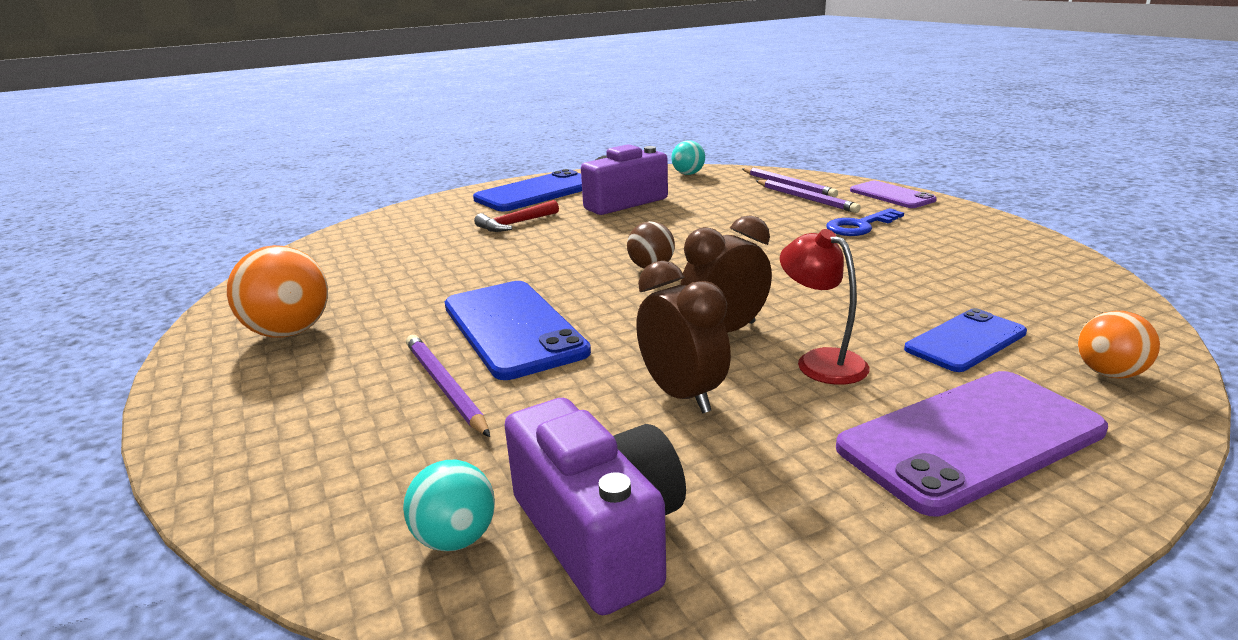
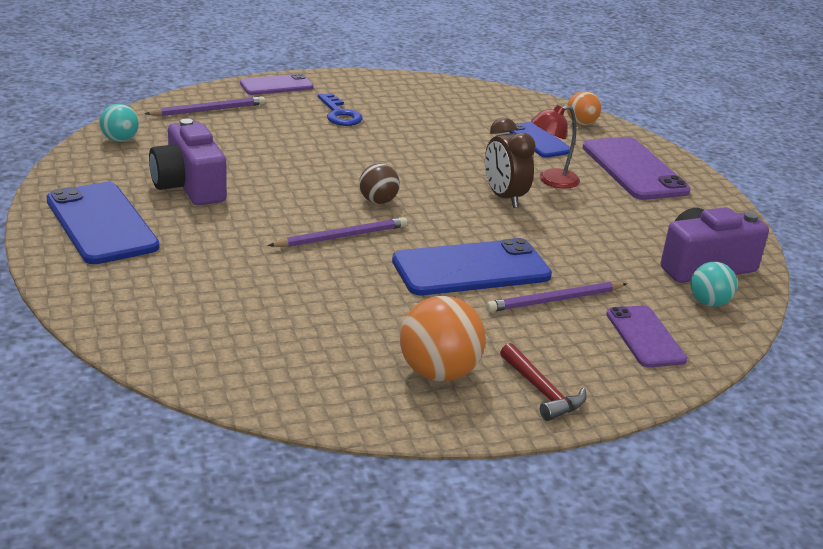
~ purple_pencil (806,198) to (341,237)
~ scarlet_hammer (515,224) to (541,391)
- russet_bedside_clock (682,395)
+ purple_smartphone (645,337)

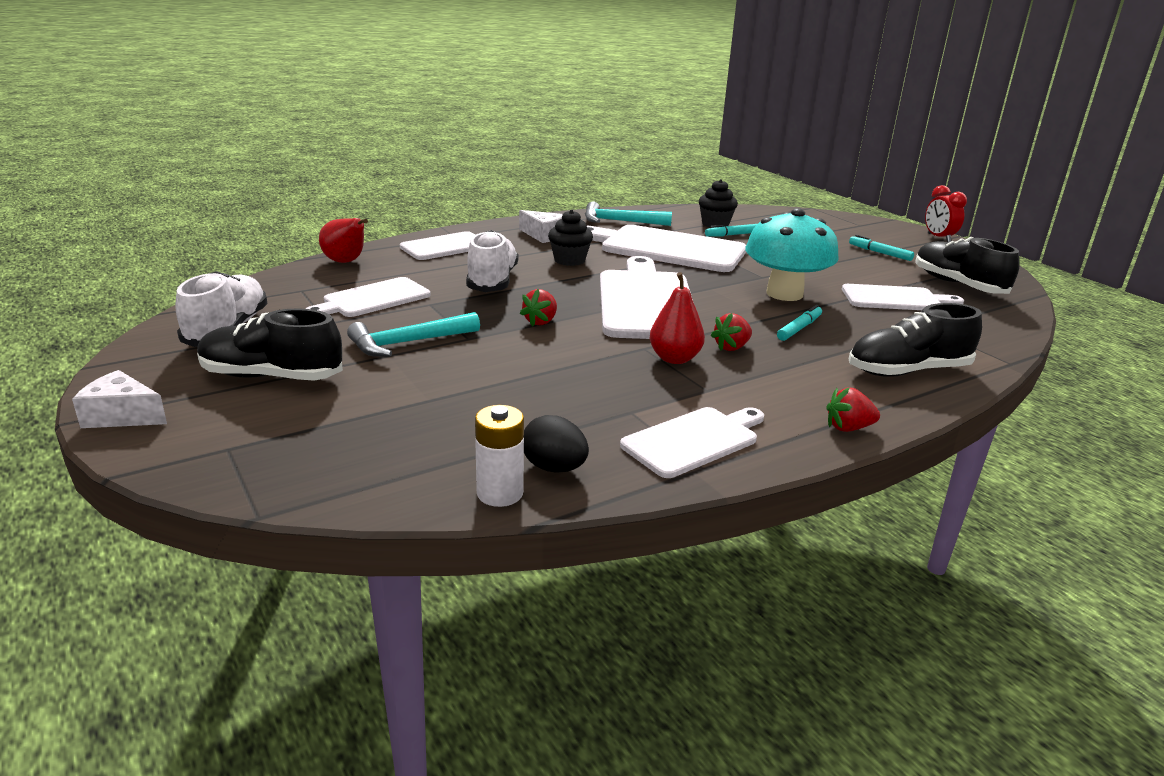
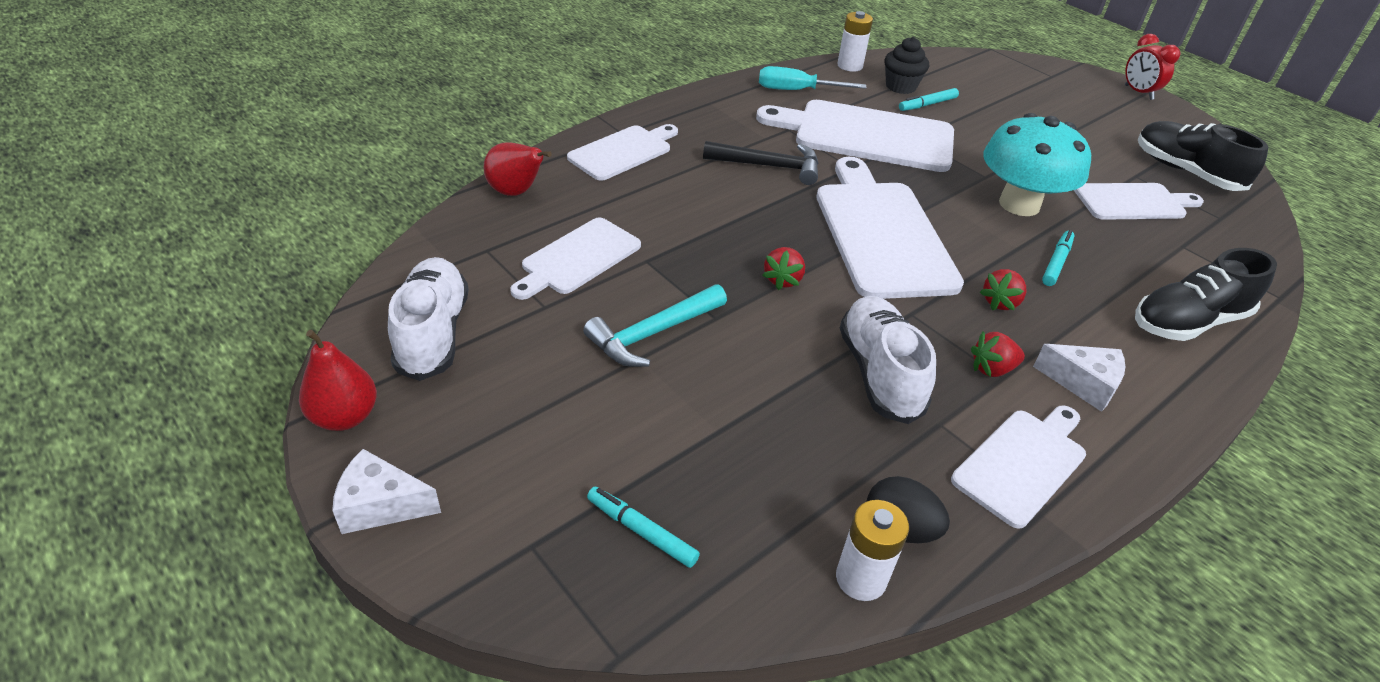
~ teal_hammer (620,222) to teal_hand_screwdriver (796,90)
~ pure_white_piece_of_cheese (543,235) to (1083,384)
~ ebony_muffin (569,260) to ebony_hammer (769,166)
~ pure_white_sneaker (492,281) to (879,373)
~ teal_marker_pen (880,253) to (641,531)
~ scarlet_pear (674,358) to (345,417)
- ebony_sneaker (271,376)
~ scarlet_strawberry (848,428) to (992,369)
+ pure_white_AA_battery (850,66)

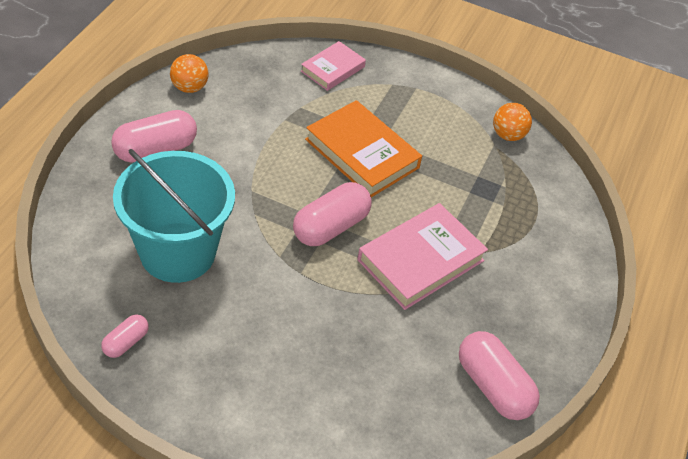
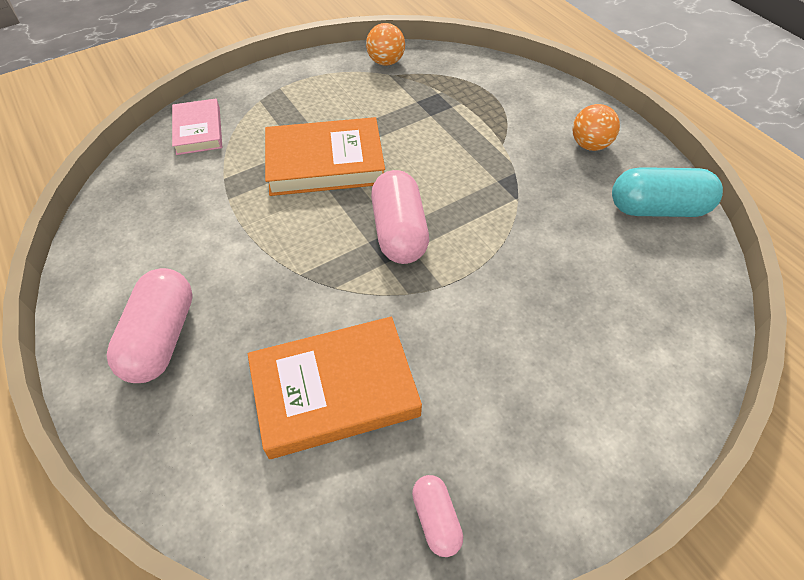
~ bright_orange_ball (189,87) to (589,145)
~ teal_bucket (178,252) to bright_orange_hardback (335,390)
- pink_hardback (421,260)
~ pink_pill_shape (493,387) to teal_pill_shape (657,209)

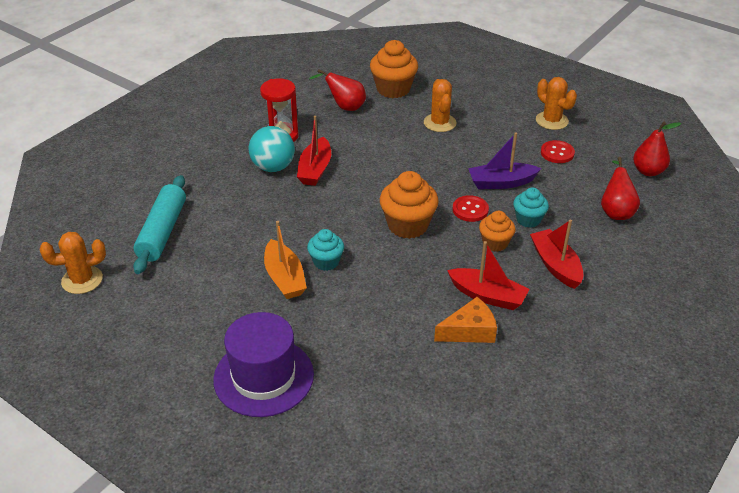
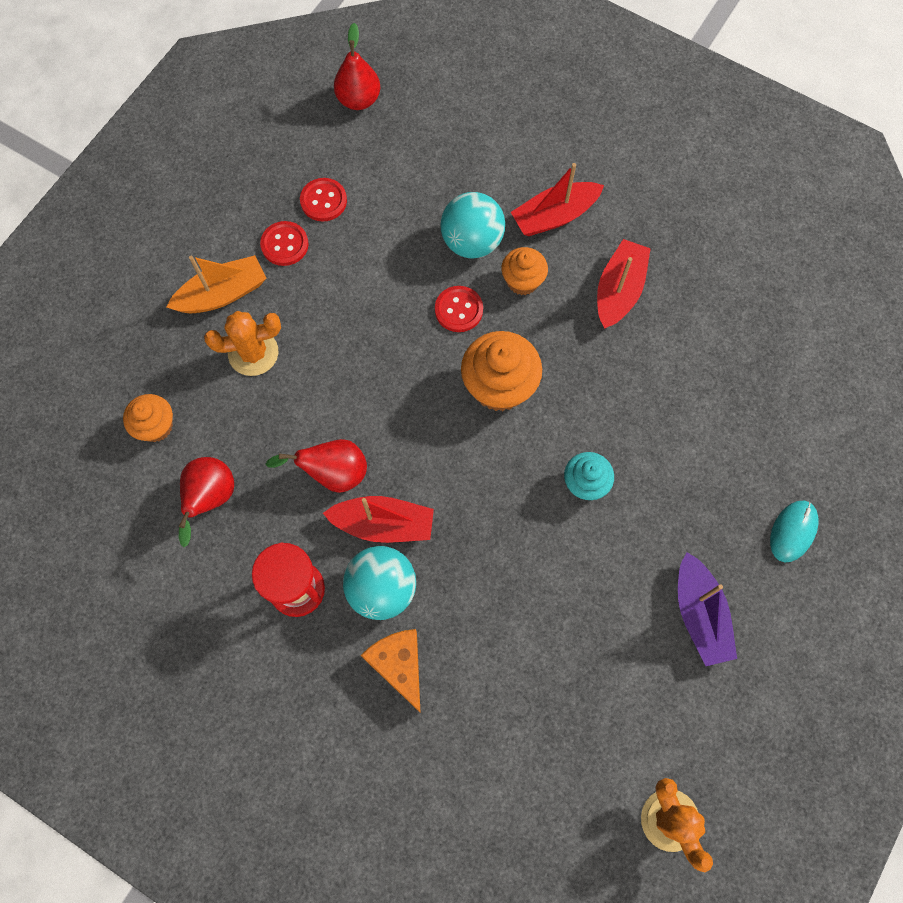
~ bright_orange_muffin (393,89) = (156,426) x0.61
- bright_orange_cactus (551,121)
~ purple_sailboat (501,183) to (699,614)
~ scarlet_pear (616,211) to (333,473)
- teal_pastry_roller (163,232)
~ teal_muffin (528,220) to teal_ball (472,242)
~ bright_orange_sailboat (284,278) to (222,294)
~ bright_orange_piece_of_cheese (469,331) to (399,665)
~ purple_top_hat (263,377) to teal_computer_mouse (793,531)
+ scarlet_shirt_button (284,244)

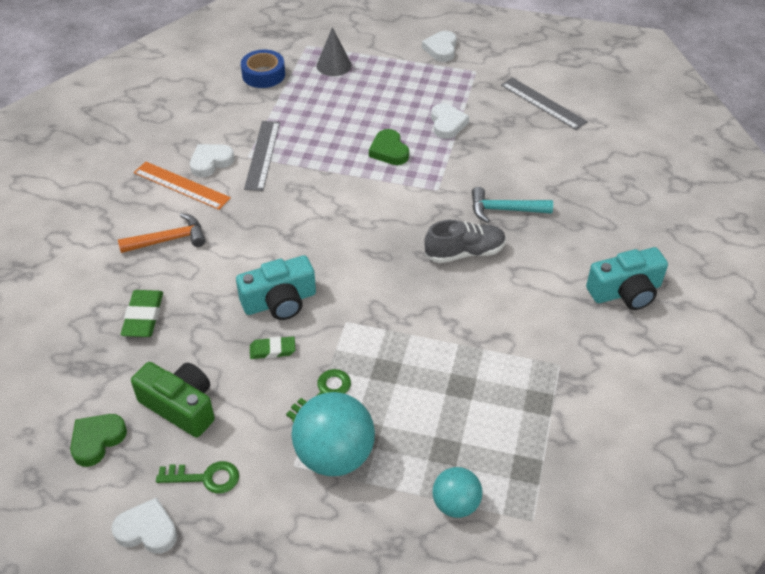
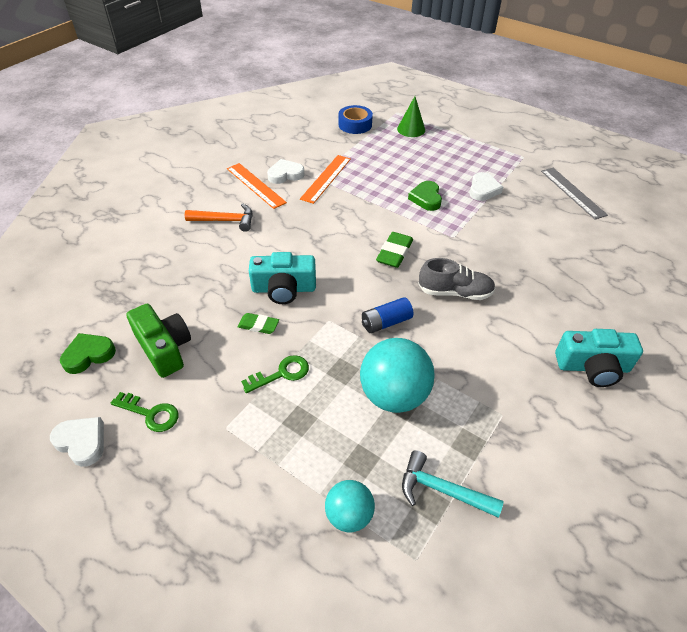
~ gray_cone (334,65) to emerald_cone (411,129)
- pure_white_heart (441,49)
~ gray_straightedge (262,155) to bright_orange_straightedge (326,178)
~ teal_hammer (504,210) to (441,490)
~ emerald_eraser (143,317) to (394,253)
~ teal_ball (334,456) to (394,395)
+ royal_blue_AA_battery (386,322)

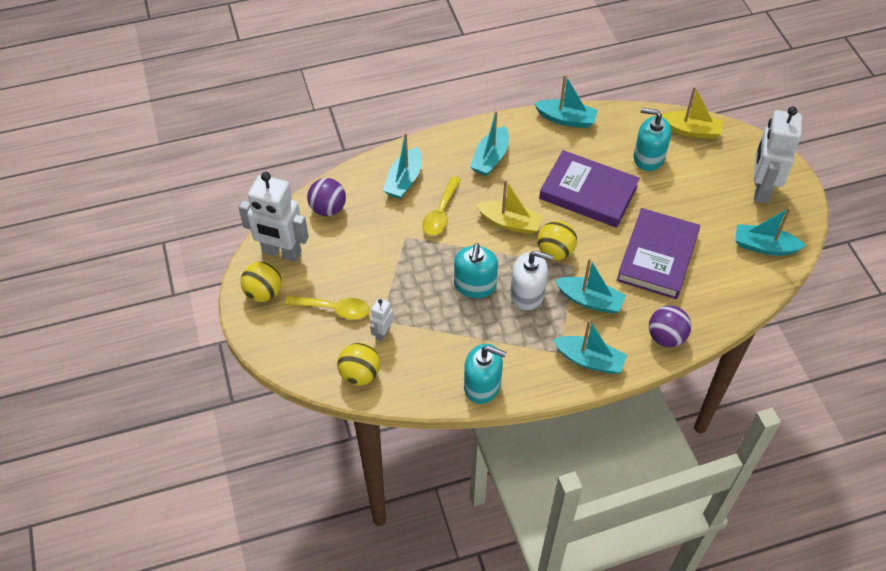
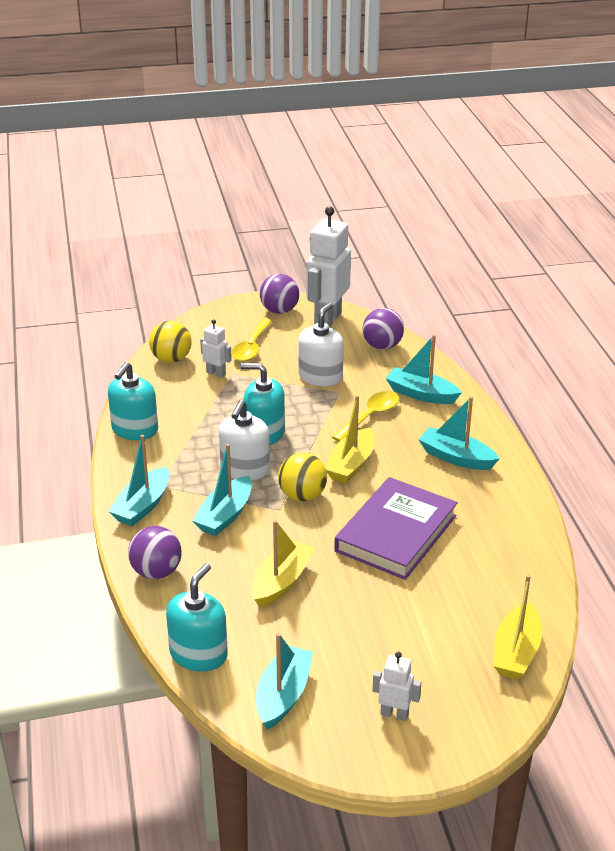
- teal_sailboat (566,119)
~ pure_white_robot (761,189) = (394,714) x0.47
~ teal_soap_dispenser (648,157) to (198,654)
~ bright_yellow_tablespoon (441,213) = (370,416) 105 degrees clockwise
~ purple_hardback (657,257) to bright_yellow_sailboat (281,582)
~ bright_yellow_ball (264,293) to purple_ball (279,311)
+ pure_white_soap_dispenser (320,377)

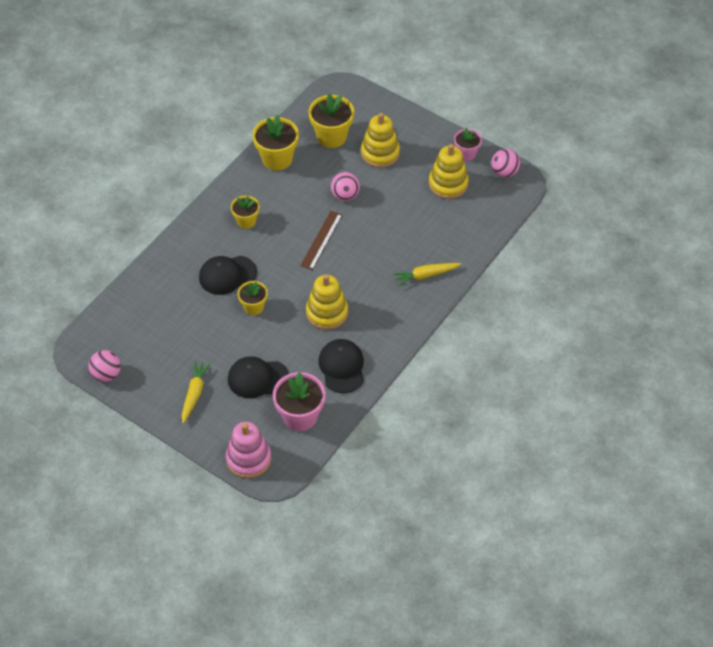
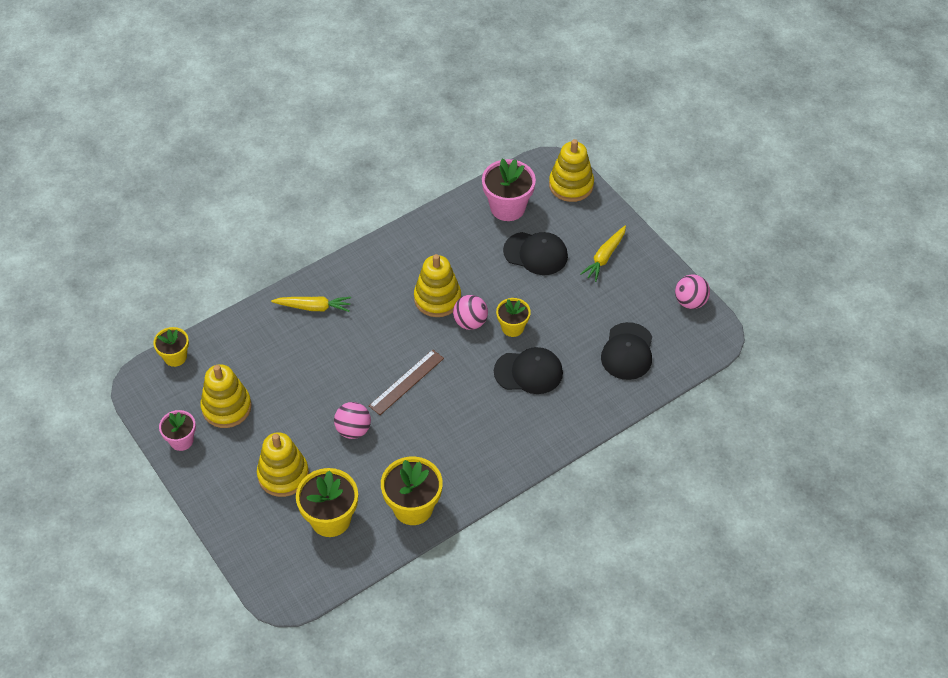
~ pink_ball (504,172) to (470,322)
~ bright_yellow_potted_plant (246,221) to (175,357)
~ ebony_cap (342,367) to (627,351)
~ pink_ring_stacker (248,459) to bright_yellow_ring_stacker (571,185)

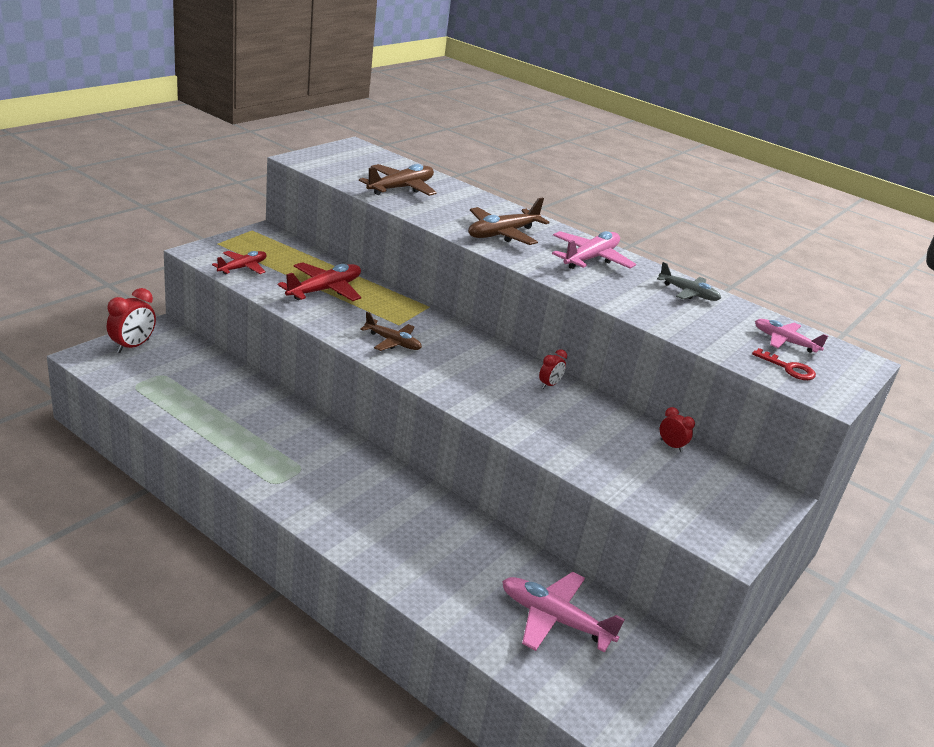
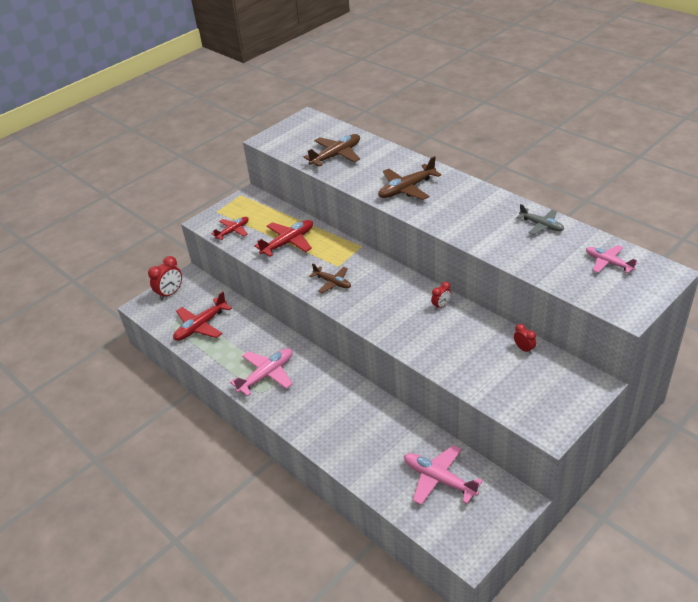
~ pink_plane (590,259) to (267,375)
- scarlet_door_key (789,368)
+ scarlet_plane (201,326)

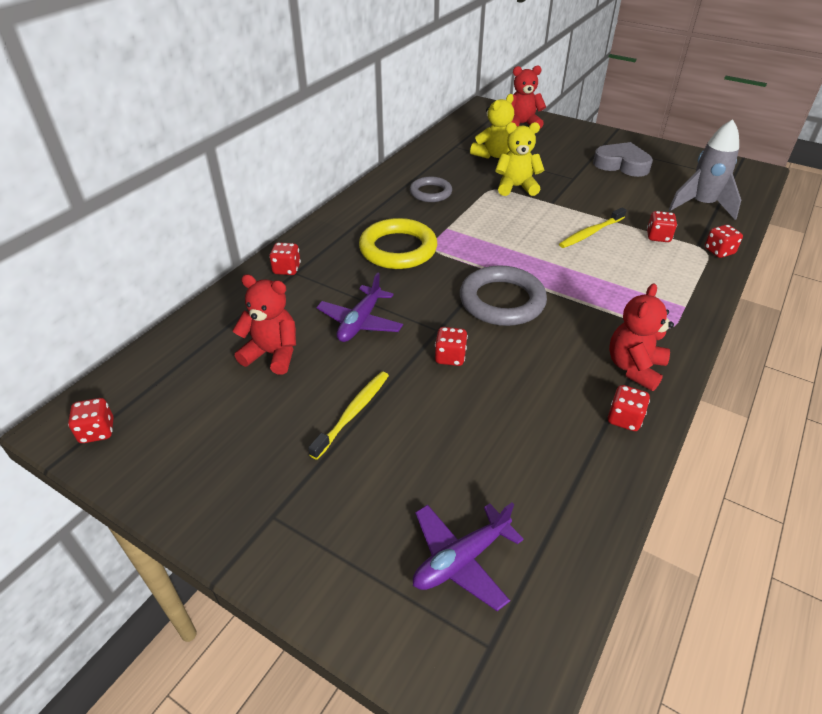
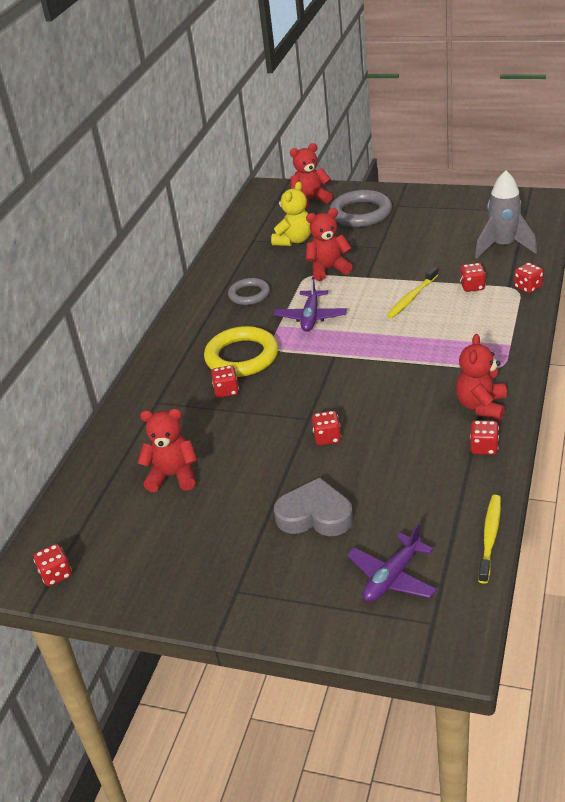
~ bright_yellow_teddy (516,187) to scarlet_teddy (328,269)
~ gray_heart (621,165) to (315,515)
~ scarlet_dice (287,269) to (226,391)
~ gray_torus (502,301) to (361,213)
~ purple_plane (360,322) to (311,317)
~ bright_yellow_toothbrush (353,413) to (490,537)

